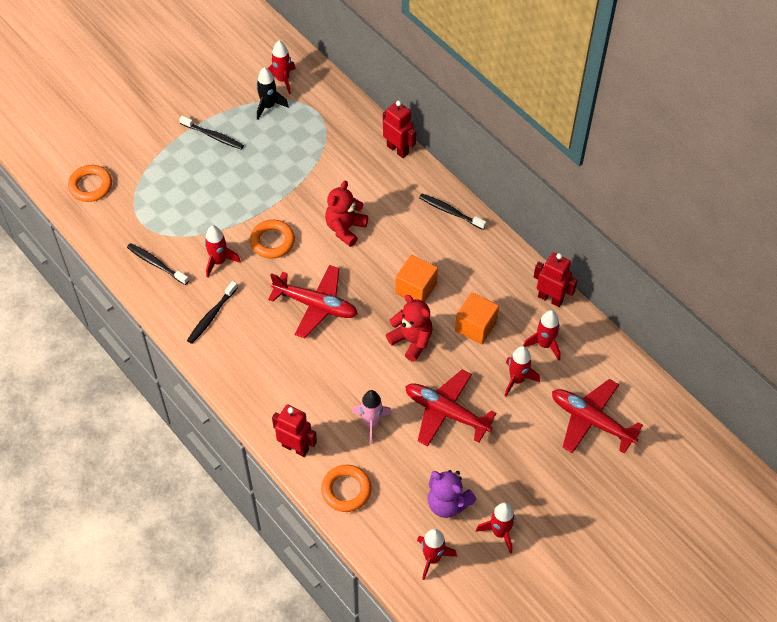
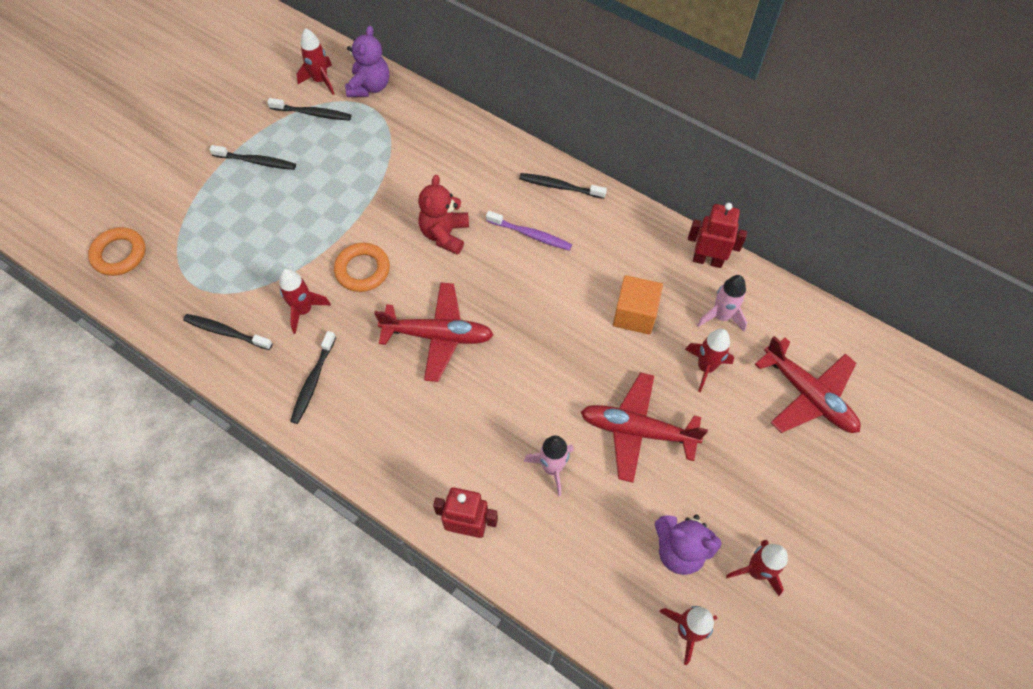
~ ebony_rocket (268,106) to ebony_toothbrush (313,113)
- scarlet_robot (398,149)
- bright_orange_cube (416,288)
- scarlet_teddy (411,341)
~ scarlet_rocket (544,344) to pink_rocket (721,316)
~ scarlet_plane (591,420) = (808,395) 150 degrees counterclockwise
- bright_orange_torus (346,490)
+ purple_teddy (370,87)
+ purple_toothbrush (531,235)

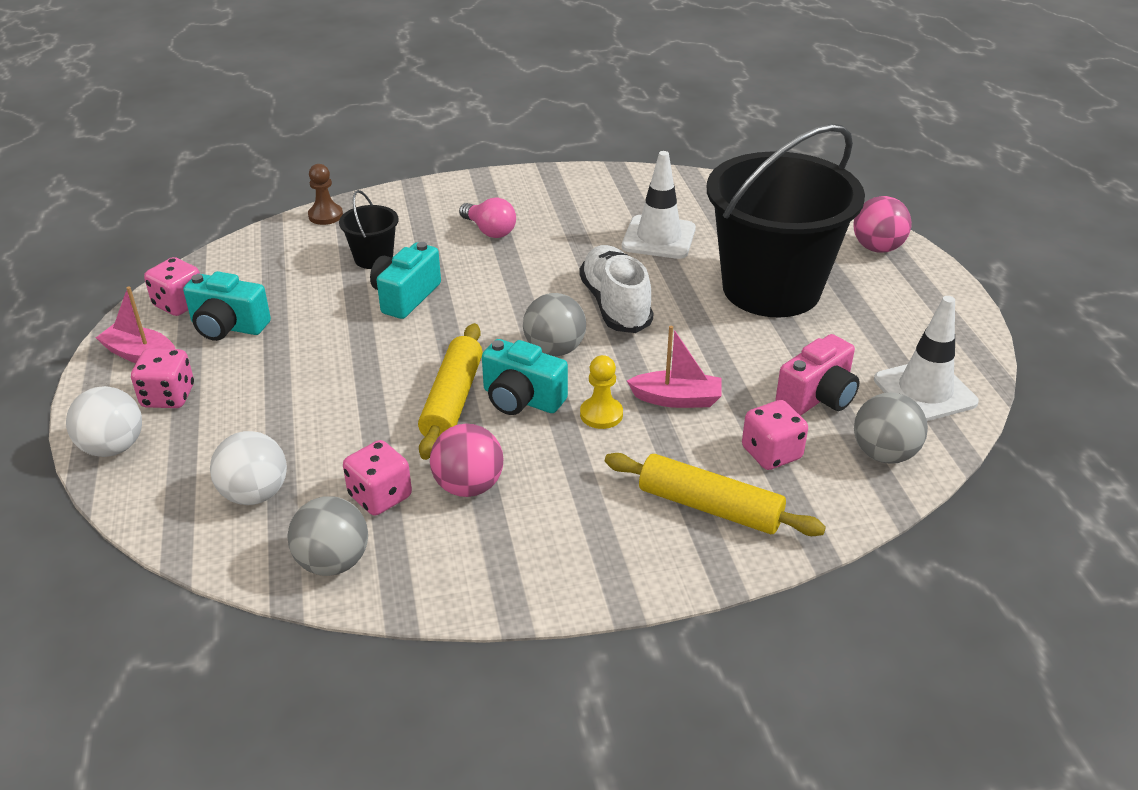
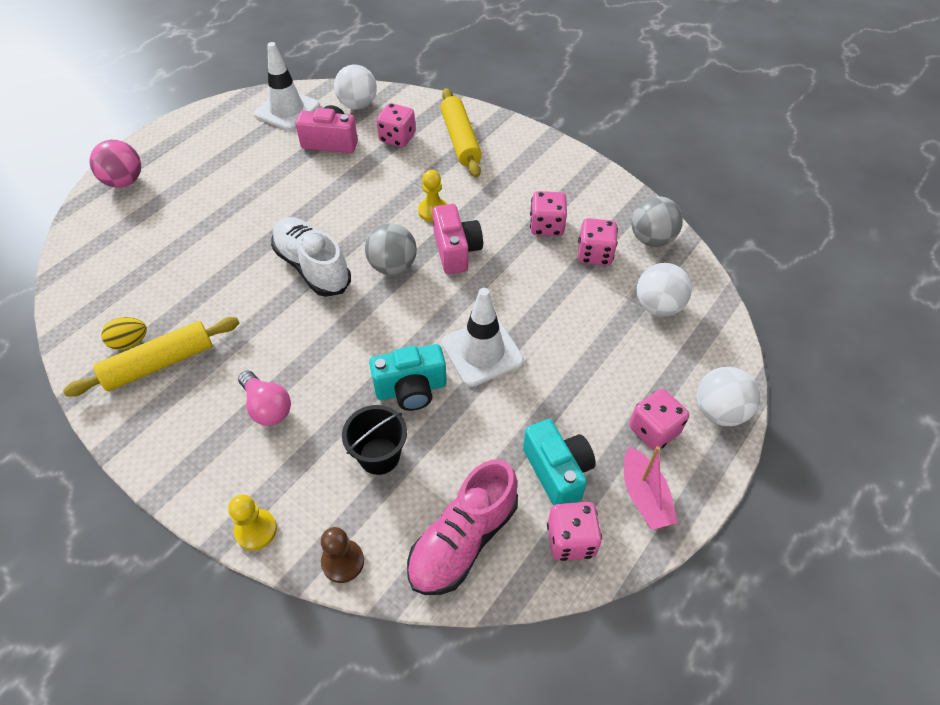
- ebony_bucket (771,289)
~ pure_white_road_cone (658,238) to (482,352)
~ pink_light_bulb (489,231) = (267,407) 135 degrees clockwise
~ pure_white_sneaker (615,305) = (312,267) 105 degrees clockwise
~ bright_yellow_pastry_roller (452,400) to (159,364)
- pink_sailboat (677,399)
~ teal_photo_camera (521,399) to pink_photo_camera (456,251)
~ gray_ball (884,454) to pure_white_ball (358,105)
~ pink_ball (468,486) to pink_dice (546,226)
+ bright_yellow_egg_shape (130,342)
+ pink_sneaker (463,540)
+ bright_yellow_game_pawn (256,530)

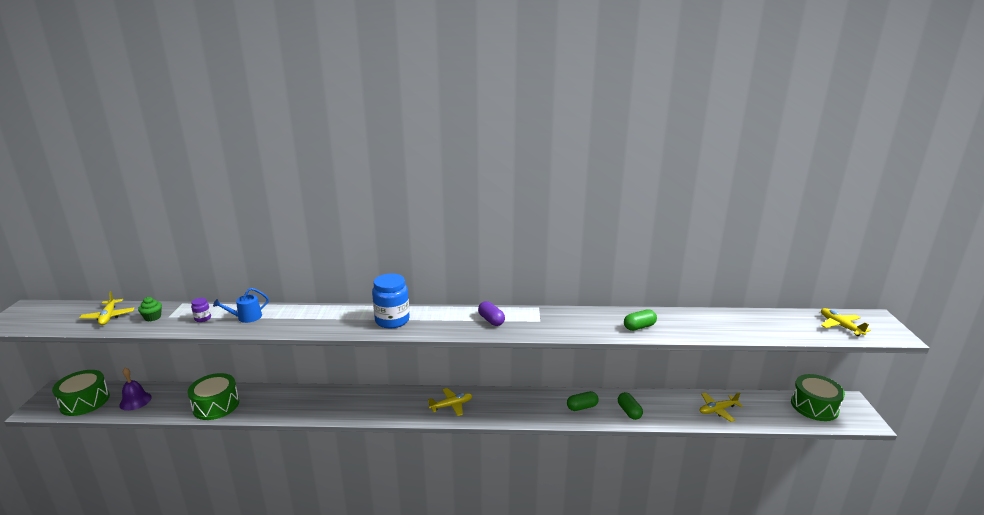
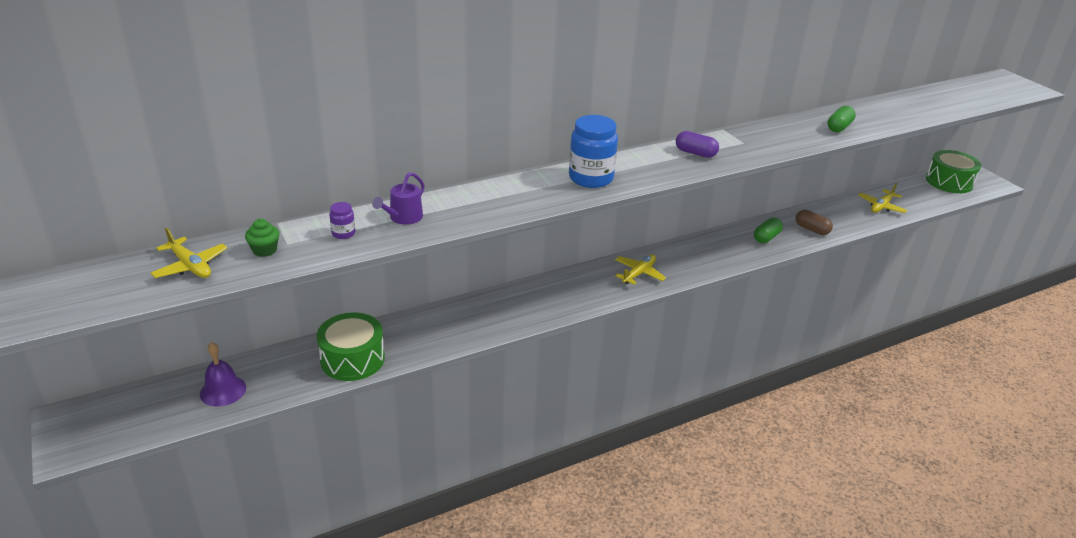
~ royal_blue_watering_can (246,317) to purple_watering_can (403,218)
- bright_yellow_plane (840,326)
- emerald_toy_drum (85,401)
~ emerald_pill_shape (629,412) to russet_pill_shape (811,229)

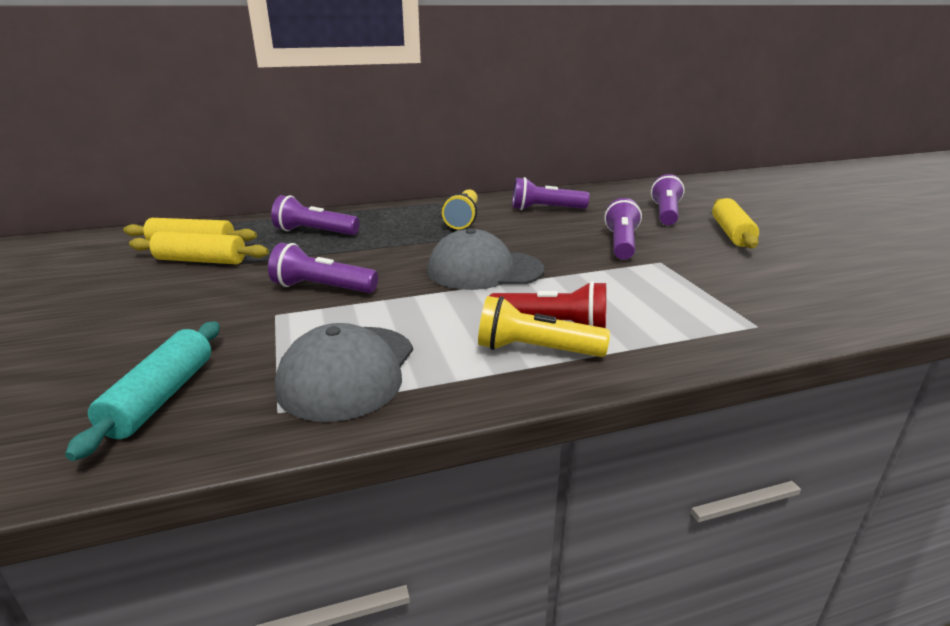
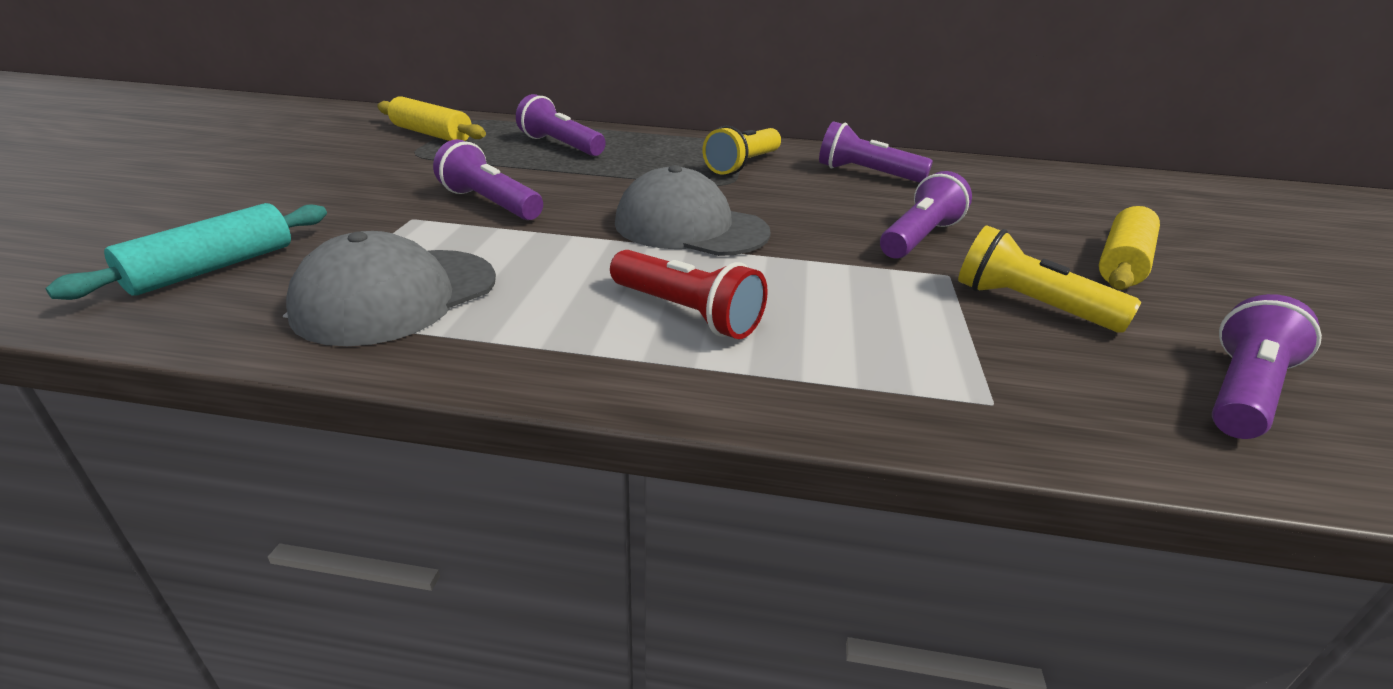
~ purple_pocket_torch (665,213) to (1241,391)
- bright_yellow_pastry_roller (201,260)
~ bright_yellow_pocket_torch (535,350) to (1029,305)

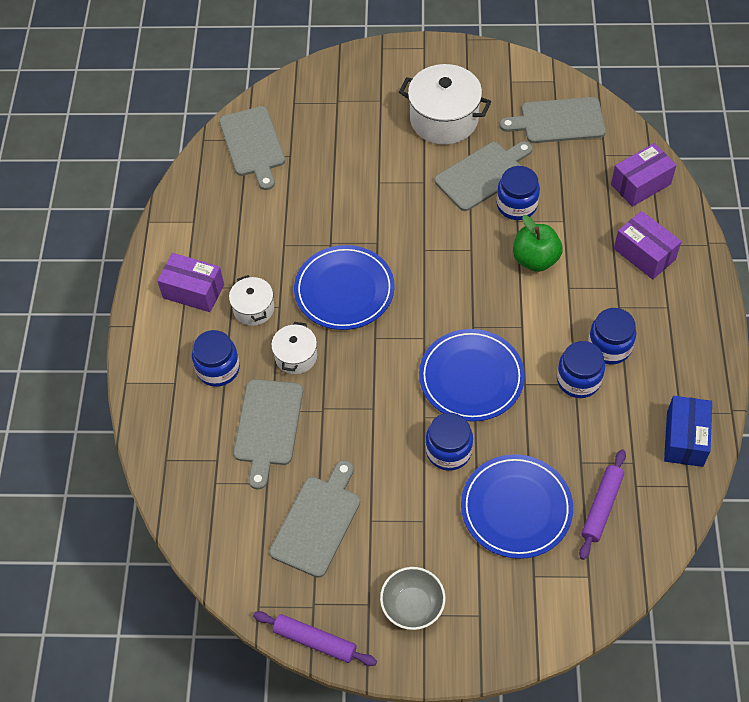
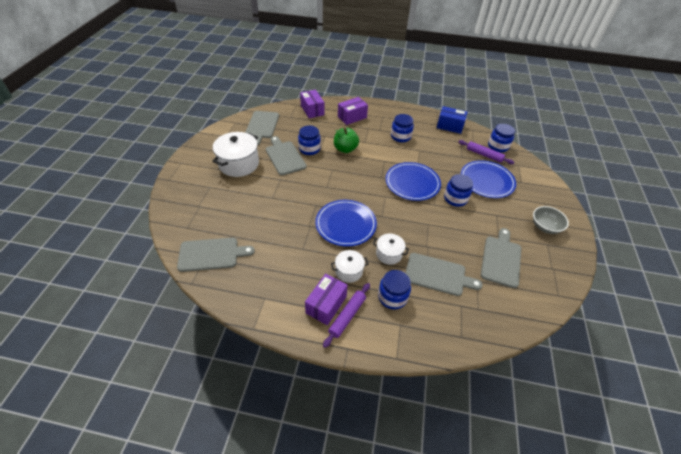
~ royal_blue_jar (578,380) to (498,146)
~ gray_chopping_board (317,522) = (501,259) 75 degrees clockwise
~ purple_pastry_roller (315,641) to (347,316)

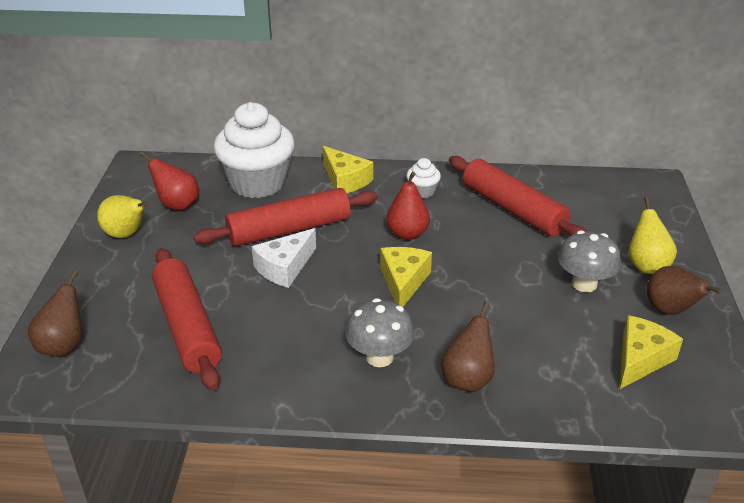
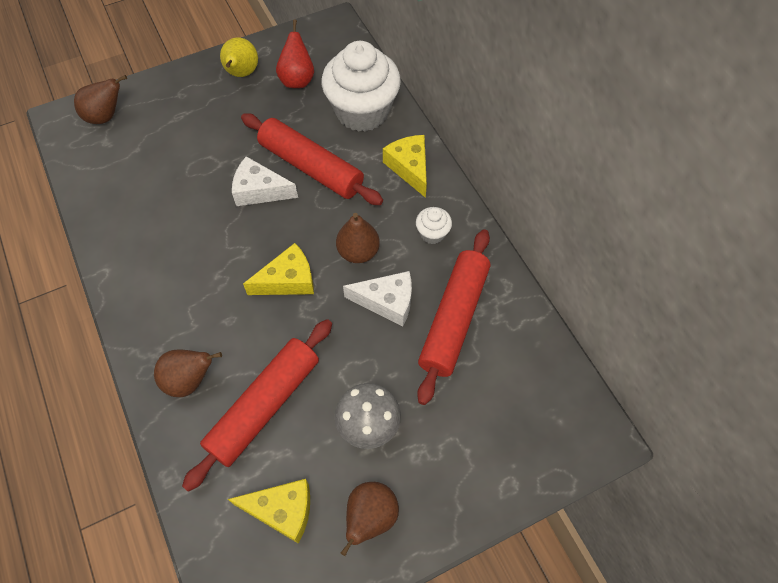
~ bright_yellow_piece_of_cheese (345,180) = (409,168) 135 degrees clockwise
~ scarlet_pear (407,234) to russet_pear (358,252)
- bright_yellow_pear (646,265)
~ scarlet_pastry_roller (188,326) to (264,406)
- gray_toadstool (379,357)
+ pure_white_piece_of_cheese (387,302)

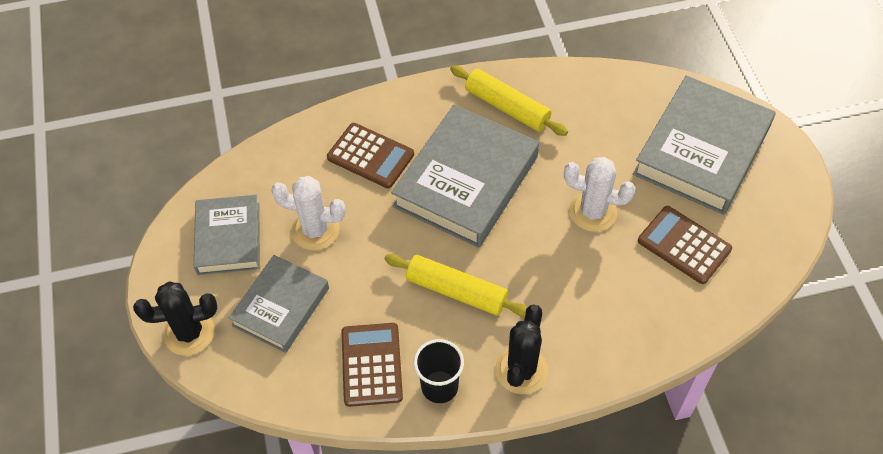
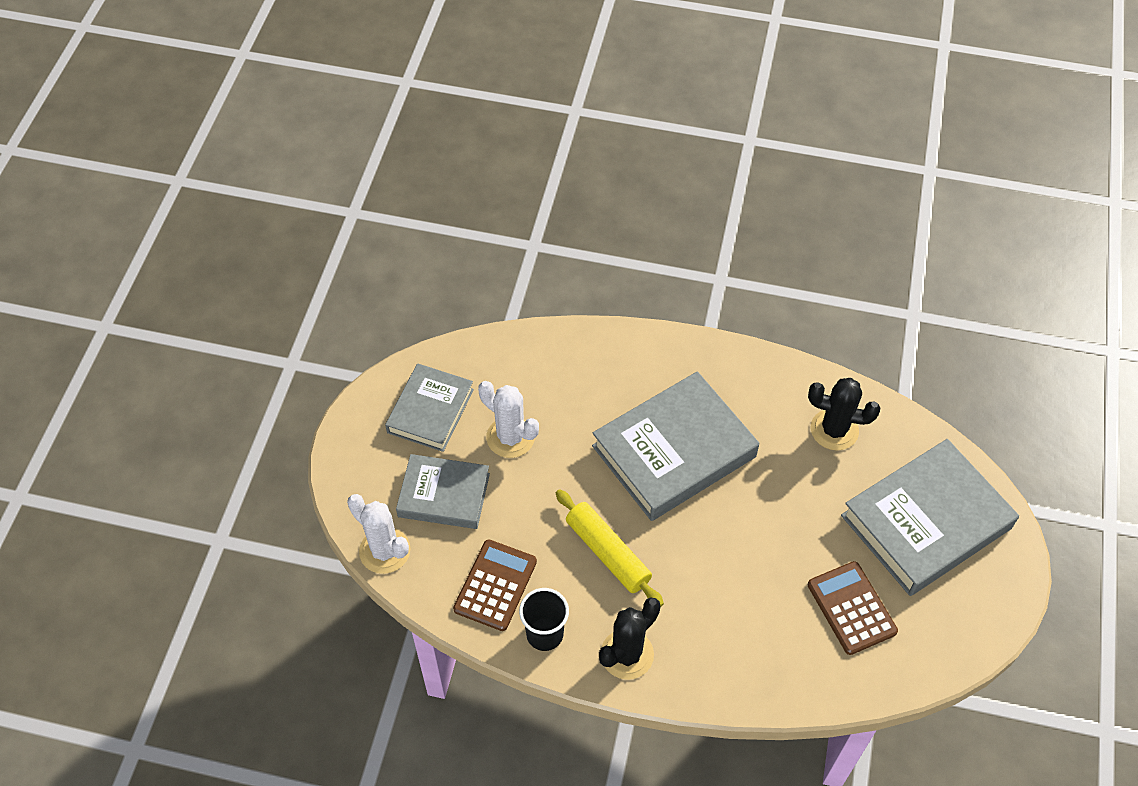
- bright_yellow_pastry_roller (507,107)
- russet_adding_machine (370,156)
~ pure_white_cactus (593,212) to (384,551)
~ gray_hardback (281,307) = (444,495) 45 degrees clockwise
~ ebony_cactus (189,333) to (834,430)

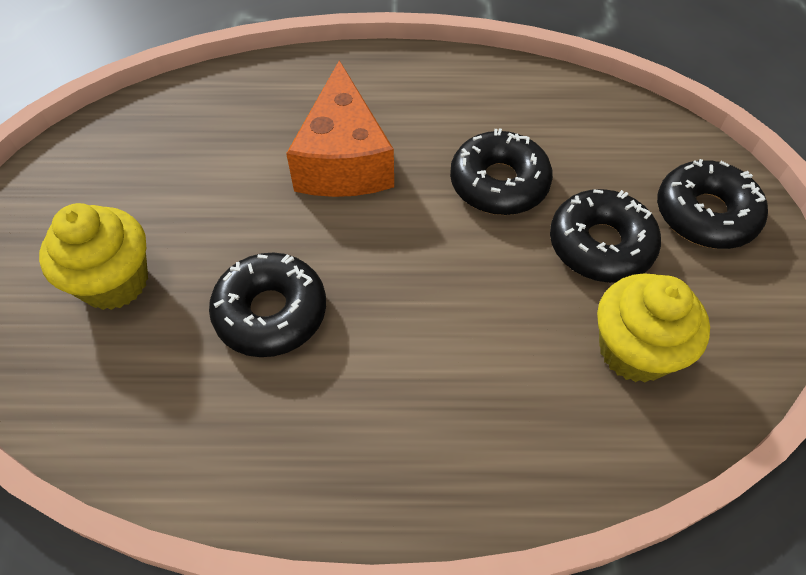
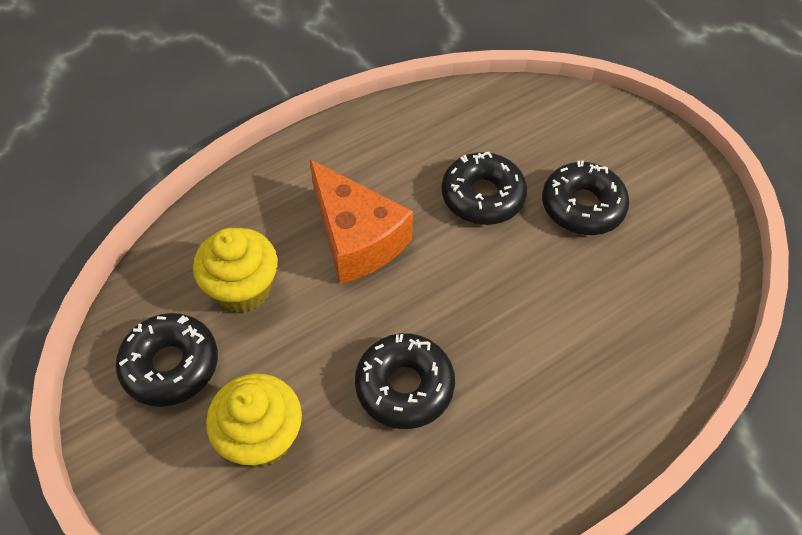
~ ebony_glazed_donut (705,214) to (171,365)
~ bright_yellow_muffin (634,350) to (243,289)

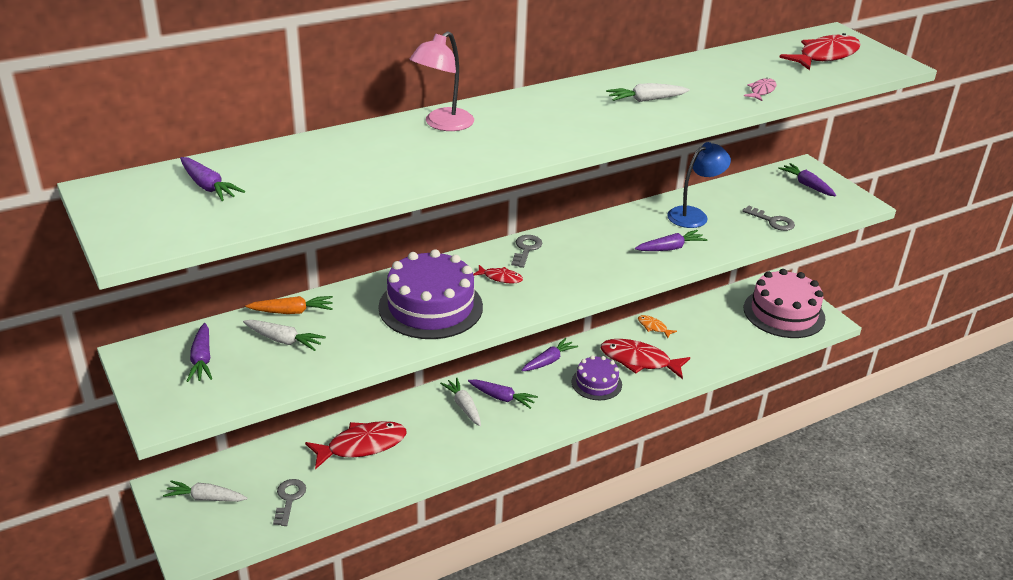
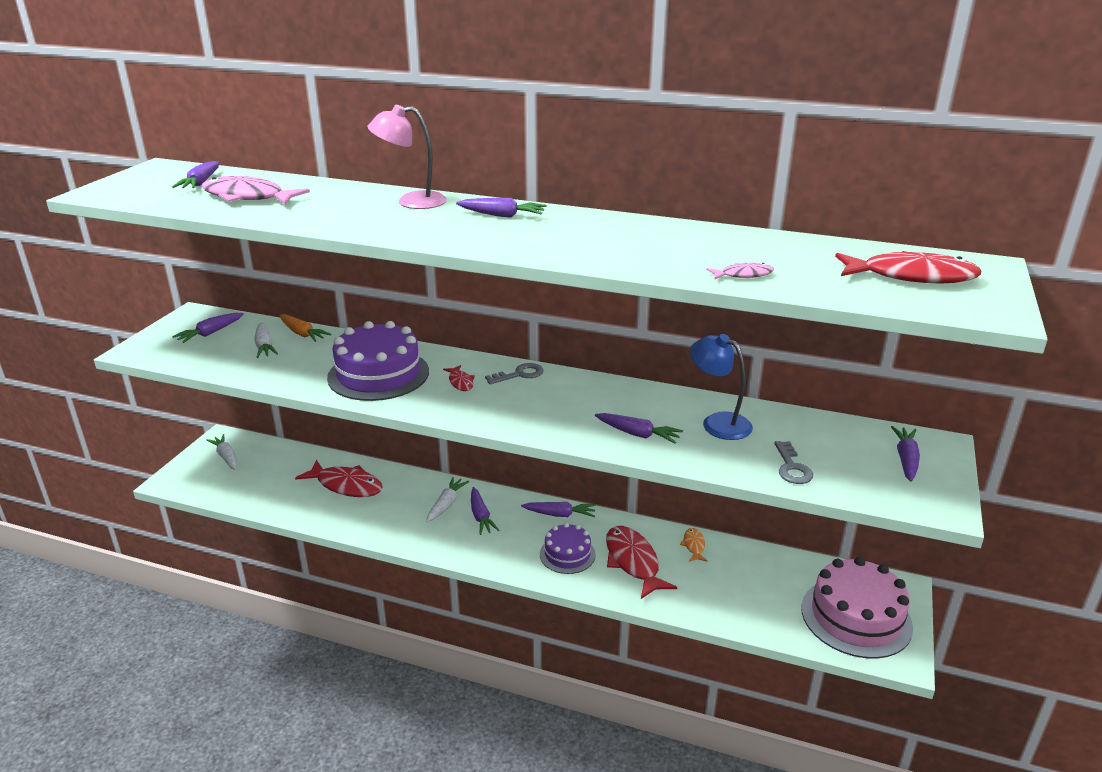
- pure_white_carrot (645,100)
~ royal_blue_reading_lamp (694,215) = (718,422) 150 degrees counterclockwise
- gray_door_key (289,499)
+ pink_toy_fish (248,197)
+ purple_carrot (502,215)

